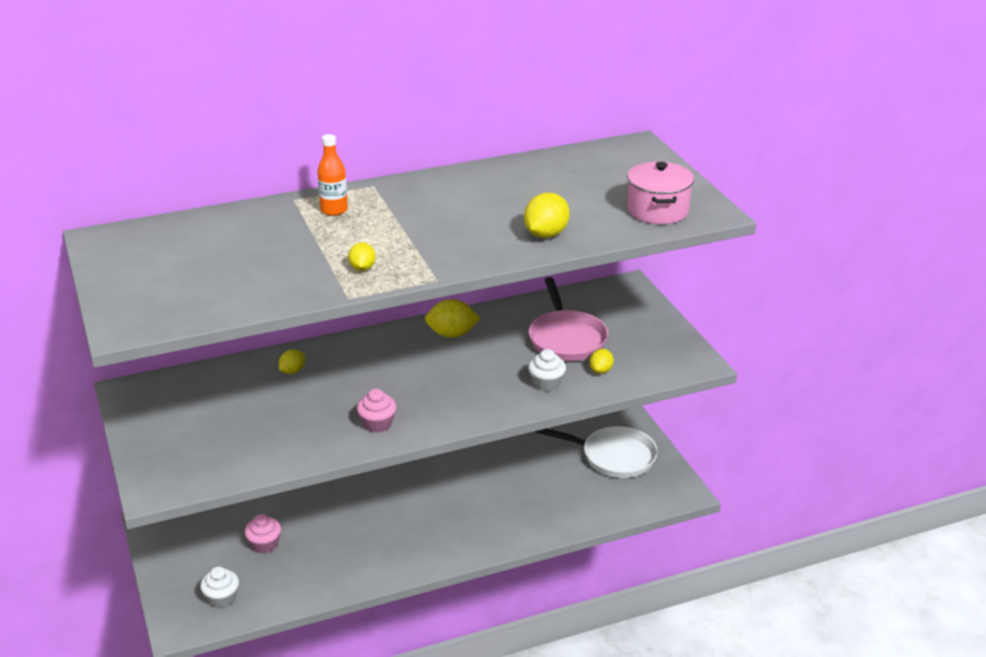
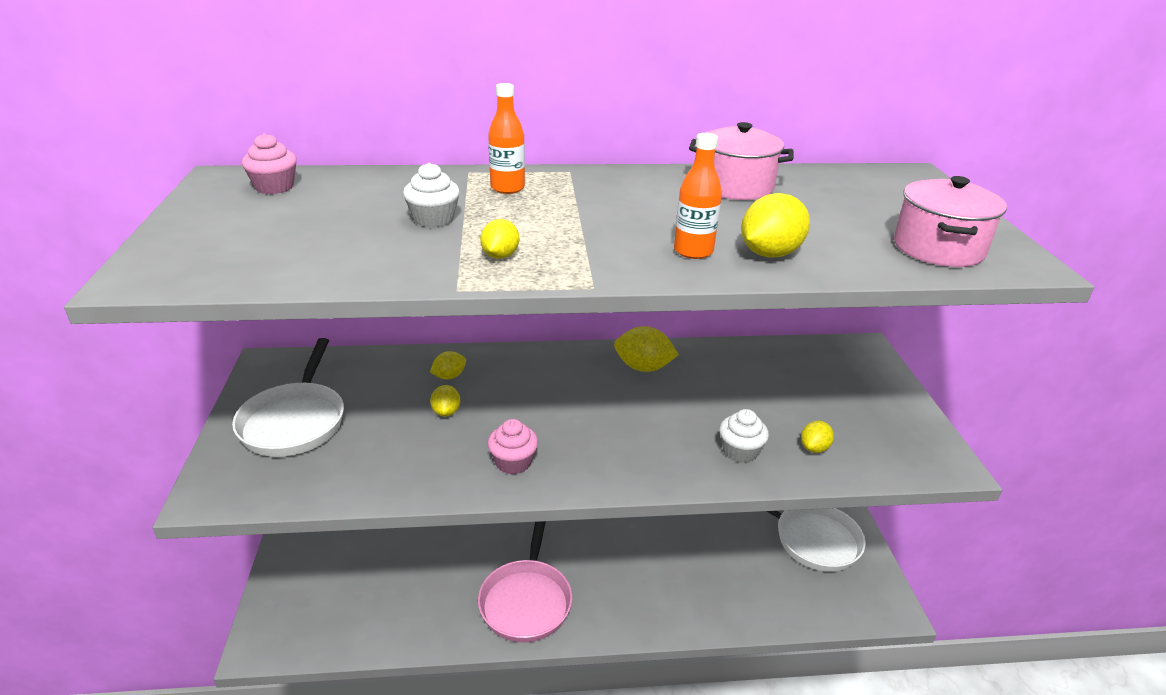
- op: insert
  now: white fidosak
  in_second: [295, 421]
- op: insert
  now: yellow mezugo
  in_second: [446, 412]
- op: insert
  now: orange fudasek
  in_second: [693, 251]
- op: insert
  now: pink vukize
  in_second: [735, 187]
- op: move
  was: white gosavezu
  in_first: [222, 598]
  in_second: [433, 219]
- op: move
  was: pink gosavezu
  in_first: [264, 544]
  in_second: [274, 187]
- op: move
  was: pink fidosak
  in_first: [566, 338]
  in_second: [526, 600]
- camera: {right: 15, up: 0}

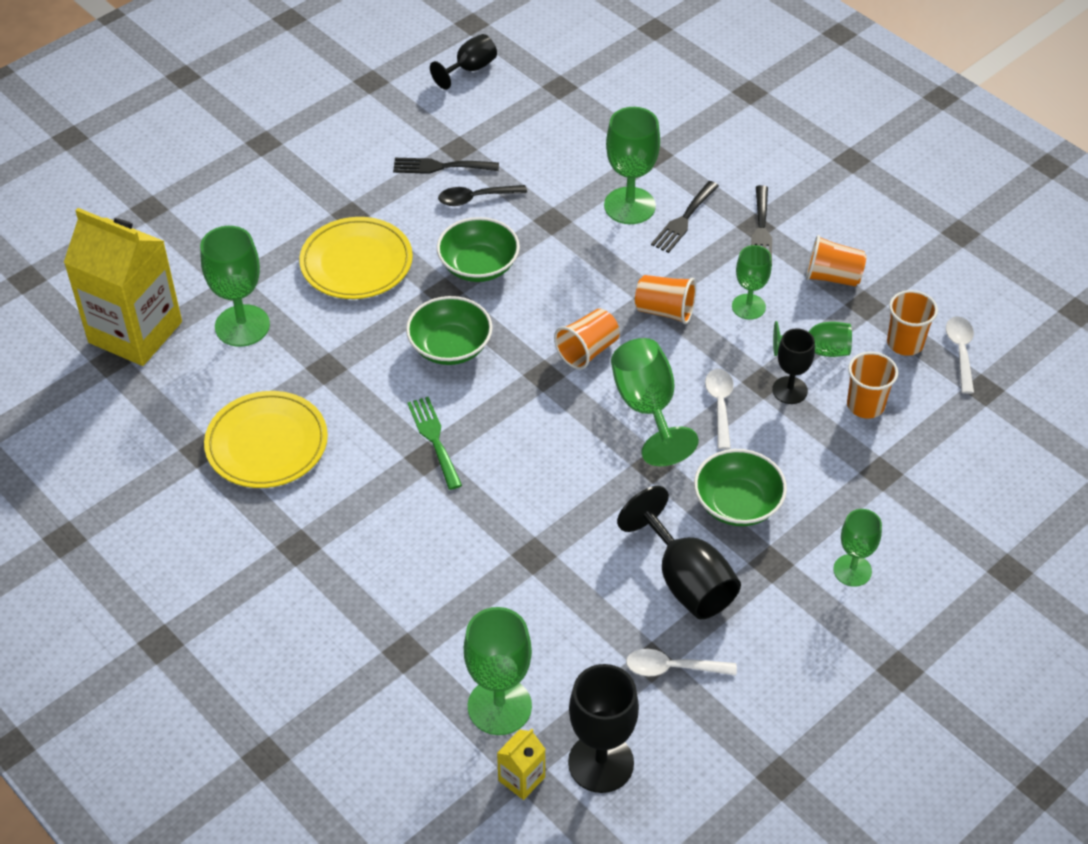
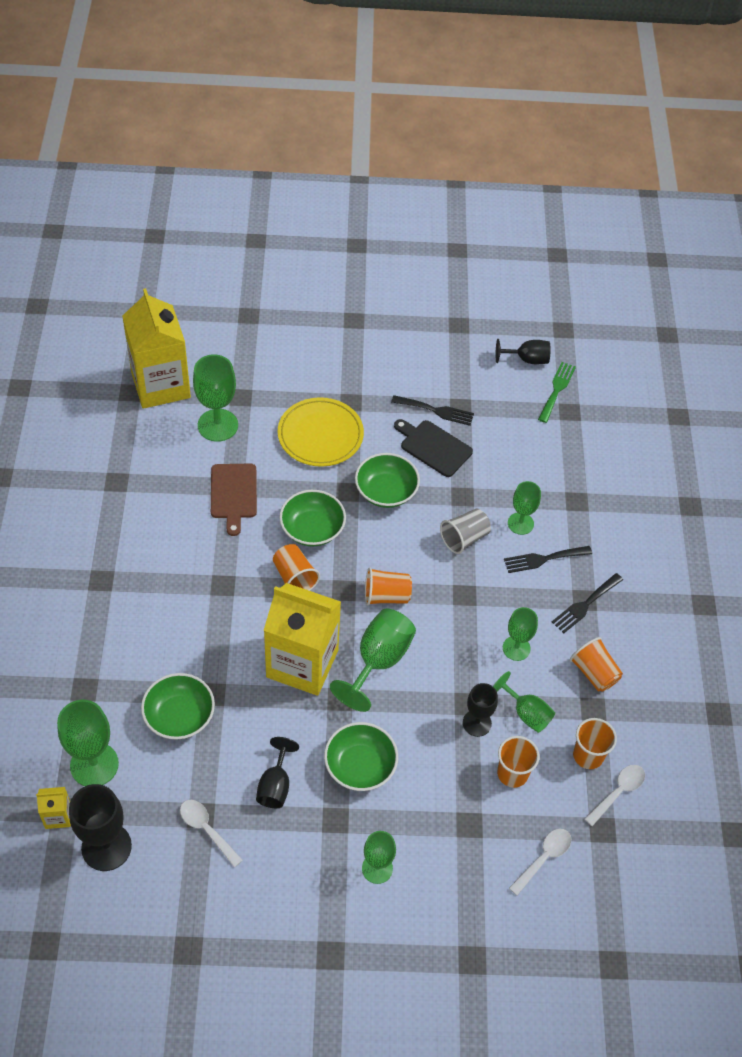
- op: delete
  was: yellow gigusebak
  in_first: [267, 444]
- op: insert
  now: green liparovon
  in_second: [179, 716]
- op: insert
  now: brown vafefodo
  in_second: [233, 494]
- op: insert
  now: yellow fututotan
  in_second: [302, 663]
- op: insert
  now: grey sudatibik
  in_second: [464, 538]
- op: move
  was: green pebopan
  in_first: [434, 439]
  in_second: [557, 390]
- op: move
  was: orange sudatibik
  in_first: [665, 311]
  in_second: [294, 577]
- op: move
  was: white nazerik
  in_first: [720, 405]
  in_second: [543, 858]
- op: replace
  was: black nazerik
  now: black vafefodo
  in_first: [476, 198]
  in_second: [433, 447]
- op: rotate
  was: black pebopan
  in_first: [440, 167]
  in_second: [436, 411]
  clockwise: 150
- op: resize
  was: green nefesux
  in_first: [629, 206]
  in_second: [520, 523]
  ratio: 0.63
- op: resize
  was: black nefesux
  in_first: [686, 580]
  in_second: [275, 785]
  ratio: 0.63
- camera: {right: 40, up: 5}

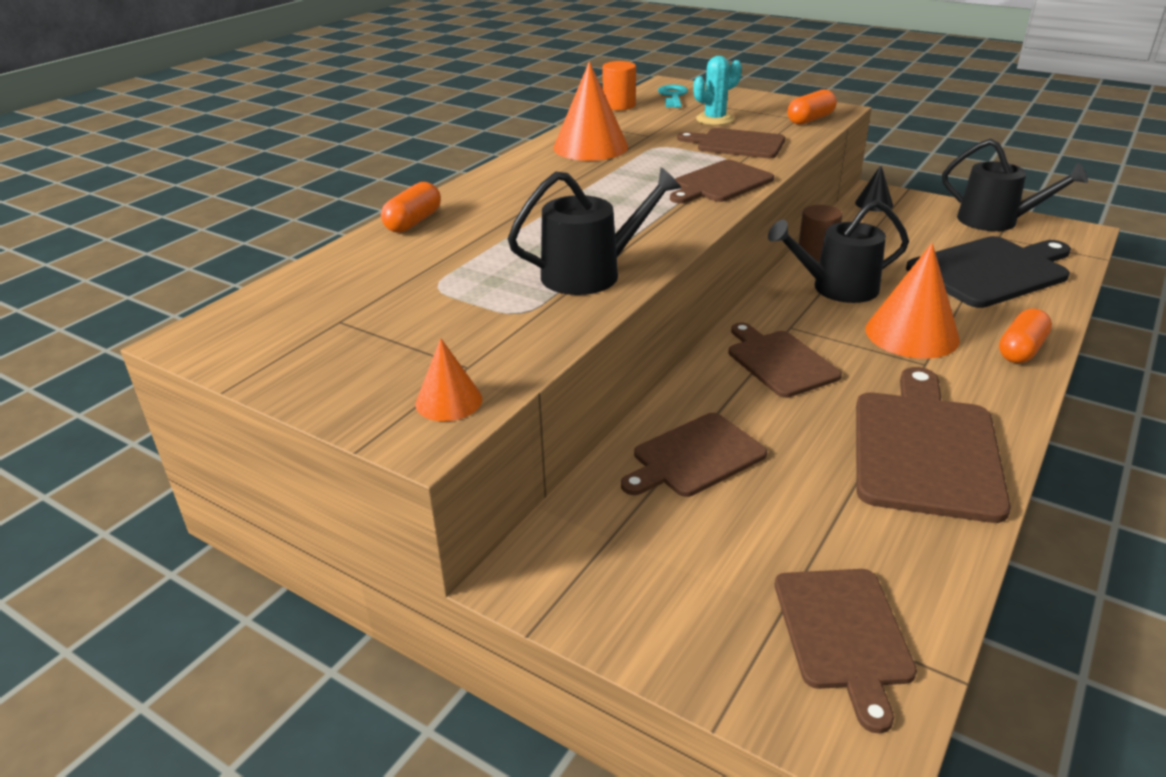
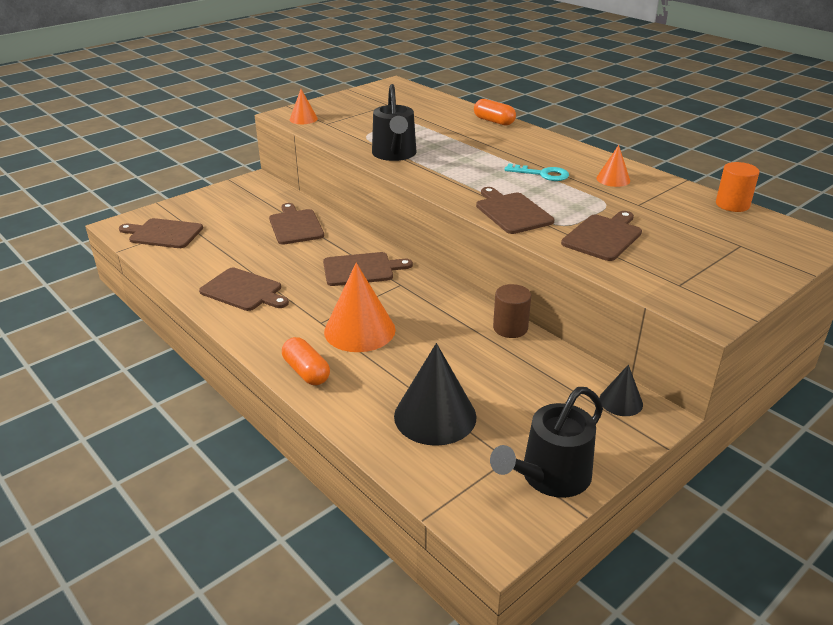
- op: delete
  was: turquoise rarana
  in_first: [714, 119]
- op: delete
  was: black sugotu
  in_first: [837, 288]
- op: delete
  was: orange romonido
  in_first: [810, 119]
- op: move
  was: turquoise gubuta
  in_first: [673, 96]
  in_second: [542, 174]
- op: replace
  was: black vafefodo
  now: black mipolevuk
  in_first: [991, 271]
  in_second: [435, 416]
- op: resize
  was: orange mipolevuk
  in_first: [590, 147]
  in_second: [613, 179]
  ratio: 0.53
- op: resize
  was: brown vafefodo
  in_first: [925, 449]
  in_second: [243, 291]
  ratio: 0.64
- camera: {right: 105, up: 0}

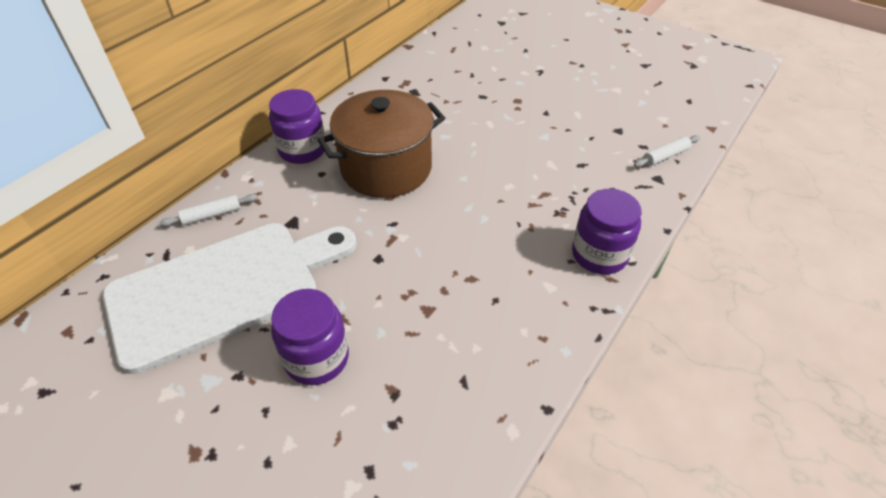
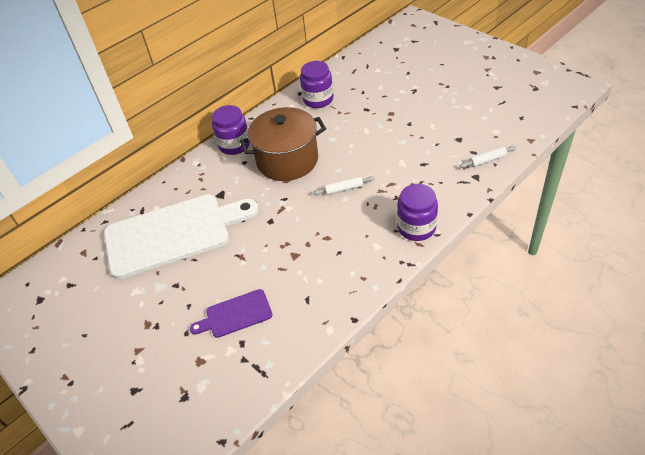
- op: insert
  now: purple vafefodo
  in_second: [235, 314]
- op: move
  was: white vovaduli
  in_first: [211, 215]
  in_second: [344, 189]
- op: move
  was: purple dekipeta
  in_first: [316, 358]
  in_second: [318, 100]
- camera: {right: 15, up: 0}

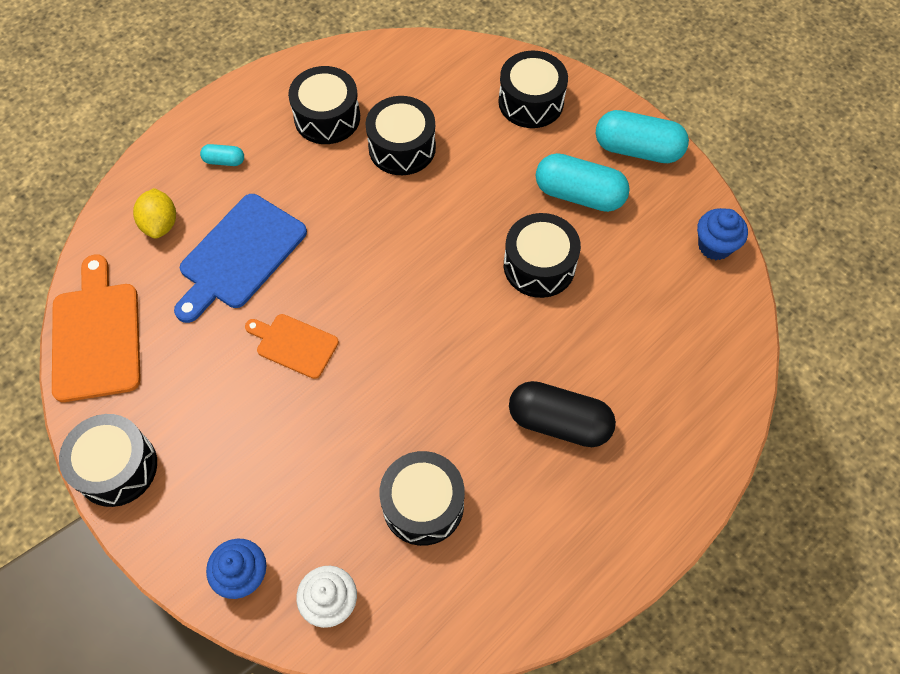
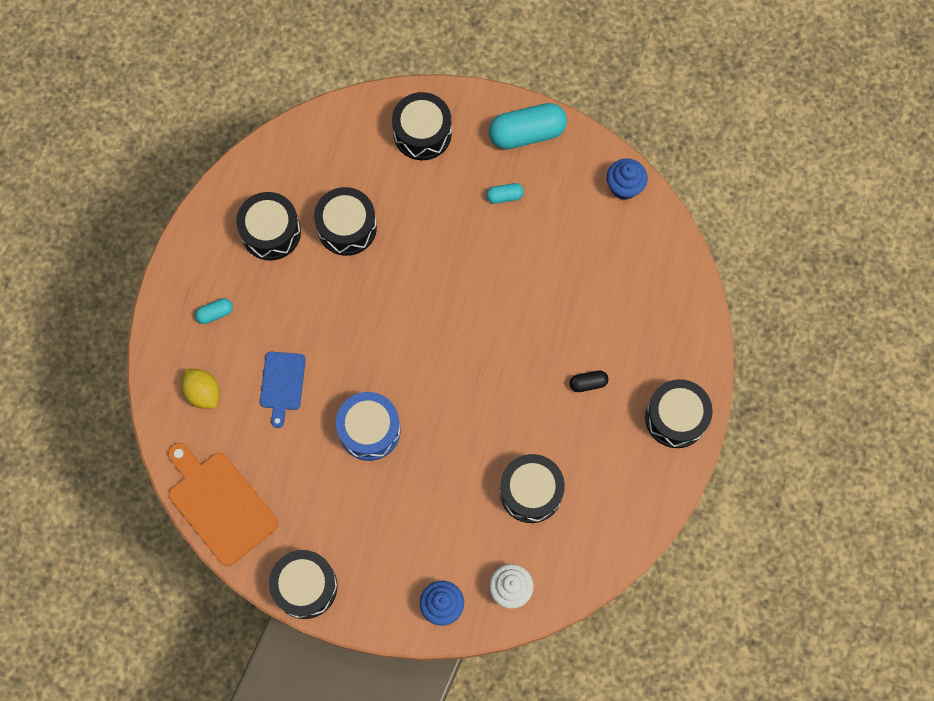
- op: move
  was: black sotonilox
  in_first: [539, 266]
  in_second: [675, 418]
- op: replace
  was: orange vafefodo
  now: blue sotonilox
  in_first: [294, 345]
  in_second: [369, 430]
- op: resize
  was: blue vafefodo
  in_first: [240, 255]
  in_second: [282, 384]
  ratio: 0.59
- op: resize
  was: black romonido
  in_first: [559, 422]
  in_second: [588, 383]
  ratio: 0.47
- op: resize
  was: turquoise romonido
  in_first: [579, 194]
  in_second: [504, 196]
  ratio: 0.47
- camera: {right: -30, up: 10}

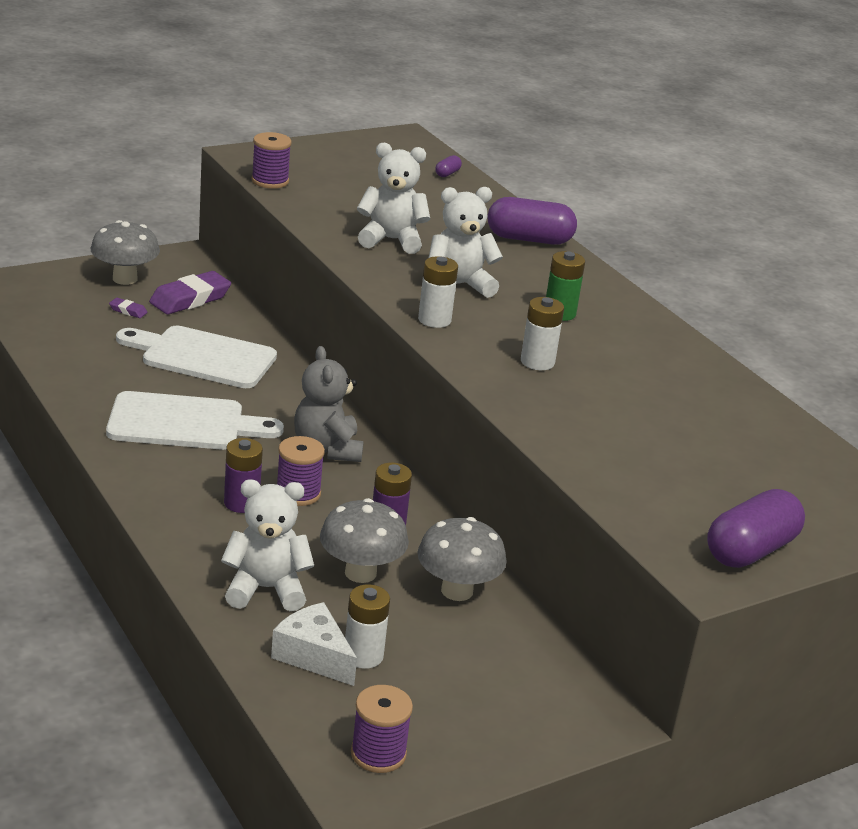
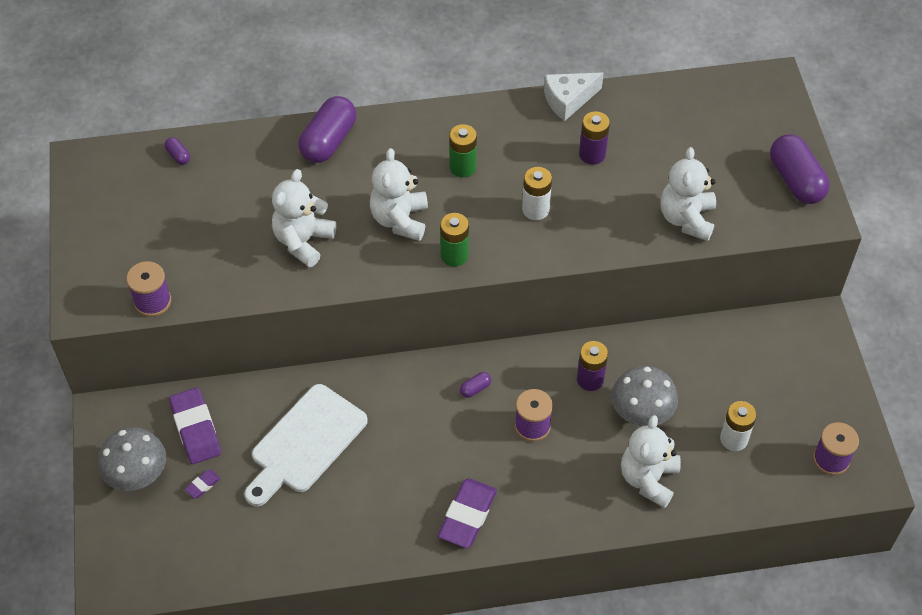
- op: delete
  was: white vafefodo
  in_first: [183, 423]
- op: delete
  was: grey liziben
  in_first: [457, 591]
- op: insert
  now: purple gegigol
  in_second: [467, 516]
- op: insert
  now: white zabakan
  in_second: [686, 219]
- op: move
  was: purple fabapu
  in_first: [241, 503]
  in_second: [592, 154]
- op: move
  was: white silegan
  in_first: [313, 656]
  in_second: [568, 100]
- op: replace
  was: grey zabakan
  now: purple romonido
  in_first: [327, 449]
  in_second: [475, 388]
- op: recolor
  was: white fabapu
  now: green fabapu
  in_first: [434, 320]
  in_second: [454, 255]
- camera: {right: -65, up: 25}

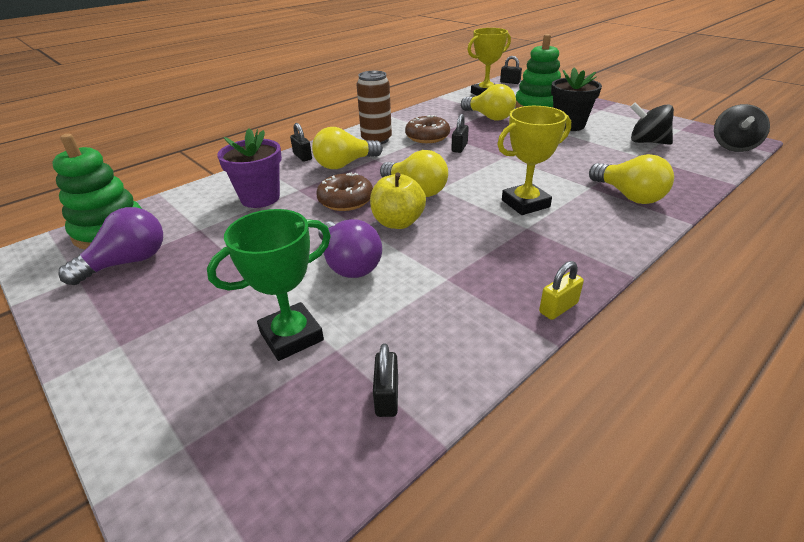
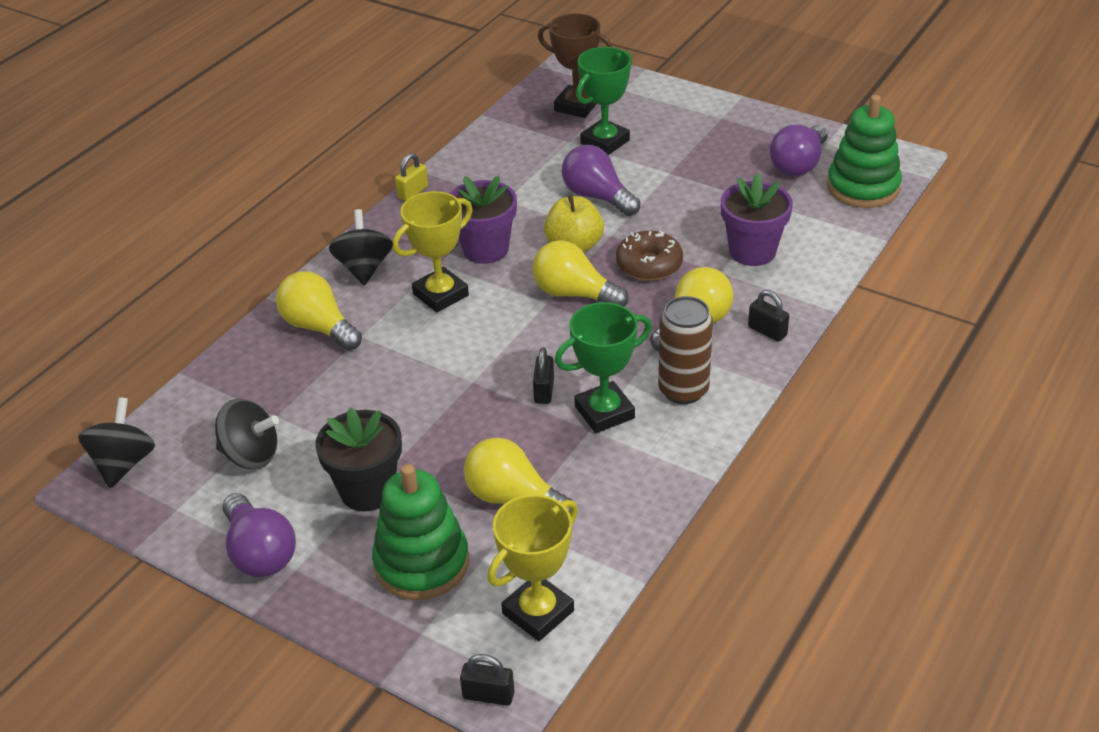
- op: delete
  was: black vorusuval
  in_first: [387, 396]
- op: insert
  now: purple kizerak
  in_second: [260, 552]
- op: insert
  now: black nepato
  in_second: [364, 268]
- op: insert
  now: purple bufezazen
  in_second: [485, 249]
- op: insert
  now: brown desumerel
  in_second: [576, 106]
- op: replace
  was: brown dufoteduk
  now: green desumerel
  in_first: [427, 137]
  in_second: [604, 412]
- camera: {right: 165, up: 5}

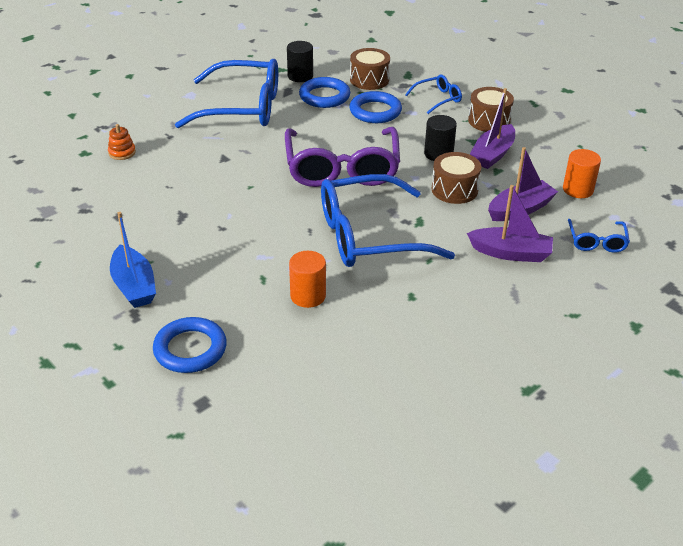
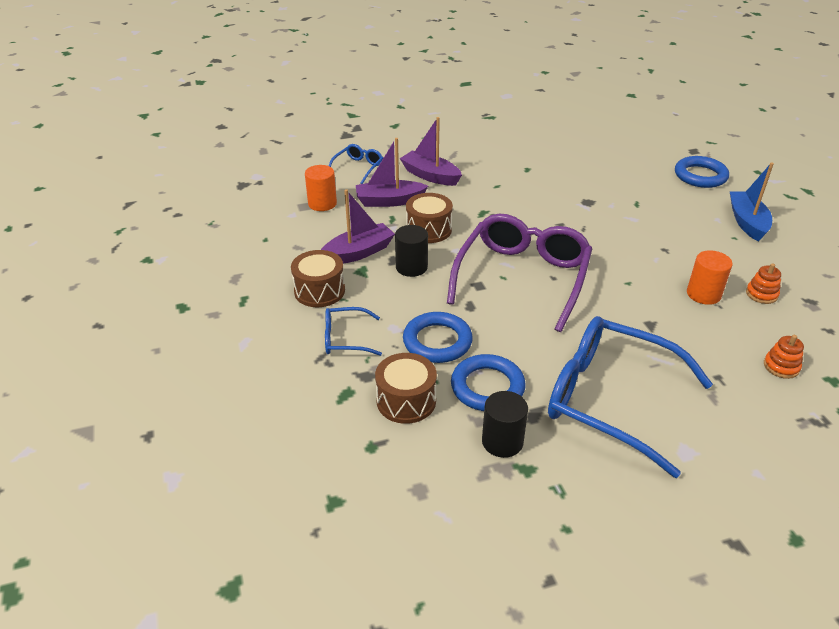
- op: delete
  was: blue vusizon
  in_first: [369, 236]
- op: insert
  now: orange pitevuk
  in_second: [761, 294]
- op: move
  was: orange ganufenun
  in_first: [308, 296]
  in_second: [703, 294]
- camera: {right: -155, up: 0}

